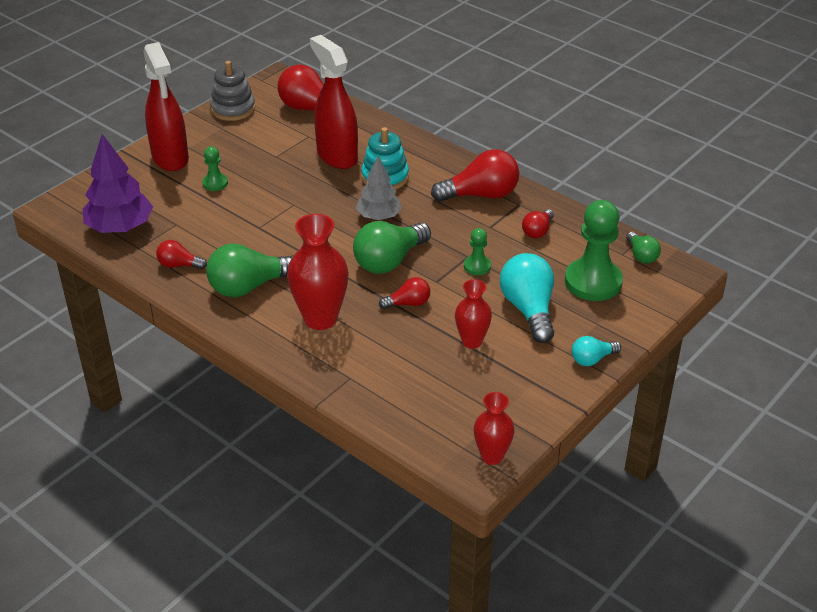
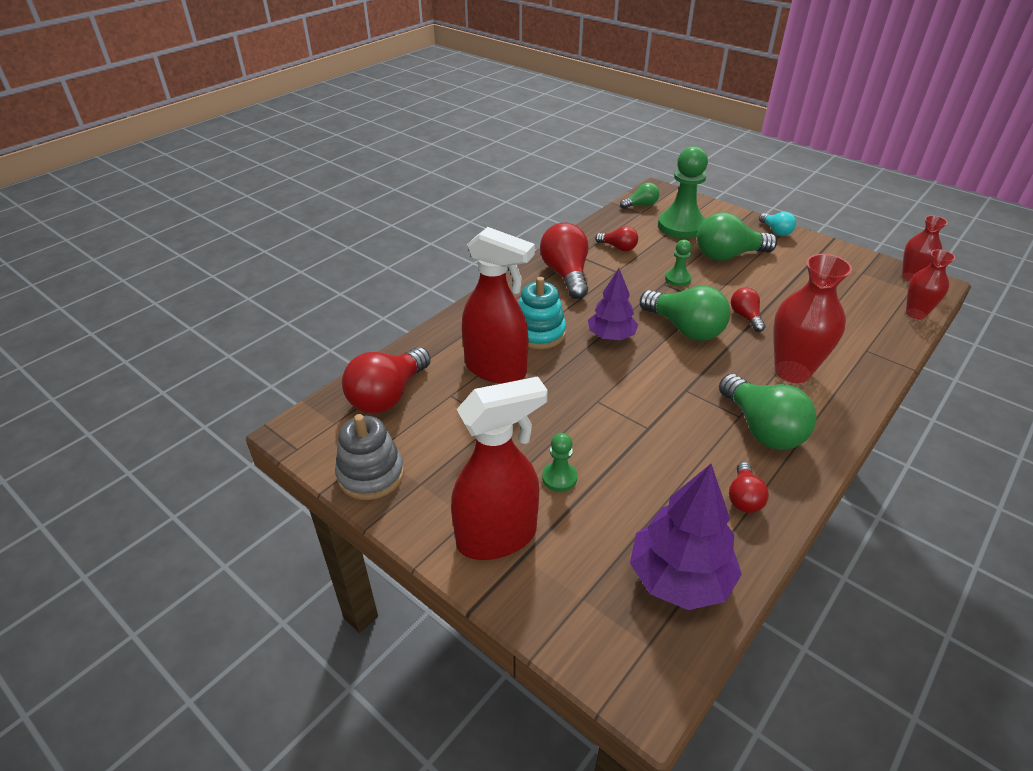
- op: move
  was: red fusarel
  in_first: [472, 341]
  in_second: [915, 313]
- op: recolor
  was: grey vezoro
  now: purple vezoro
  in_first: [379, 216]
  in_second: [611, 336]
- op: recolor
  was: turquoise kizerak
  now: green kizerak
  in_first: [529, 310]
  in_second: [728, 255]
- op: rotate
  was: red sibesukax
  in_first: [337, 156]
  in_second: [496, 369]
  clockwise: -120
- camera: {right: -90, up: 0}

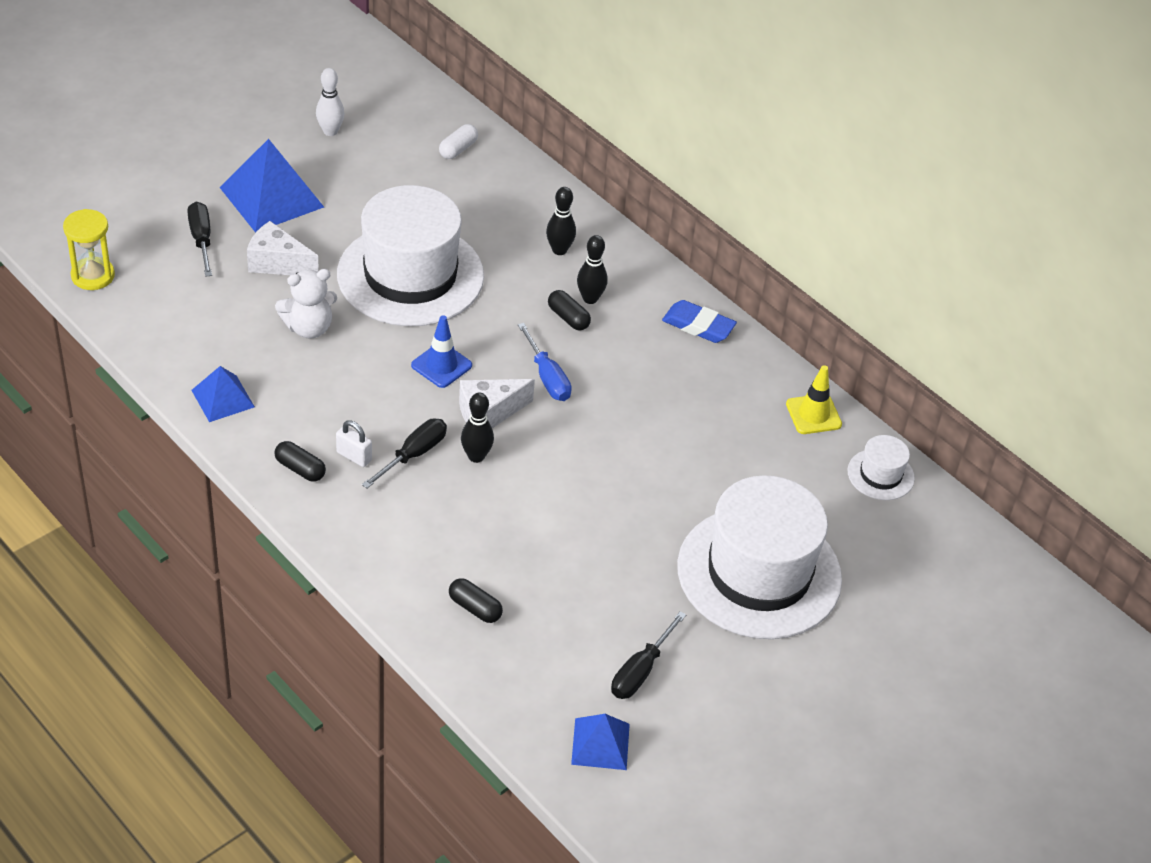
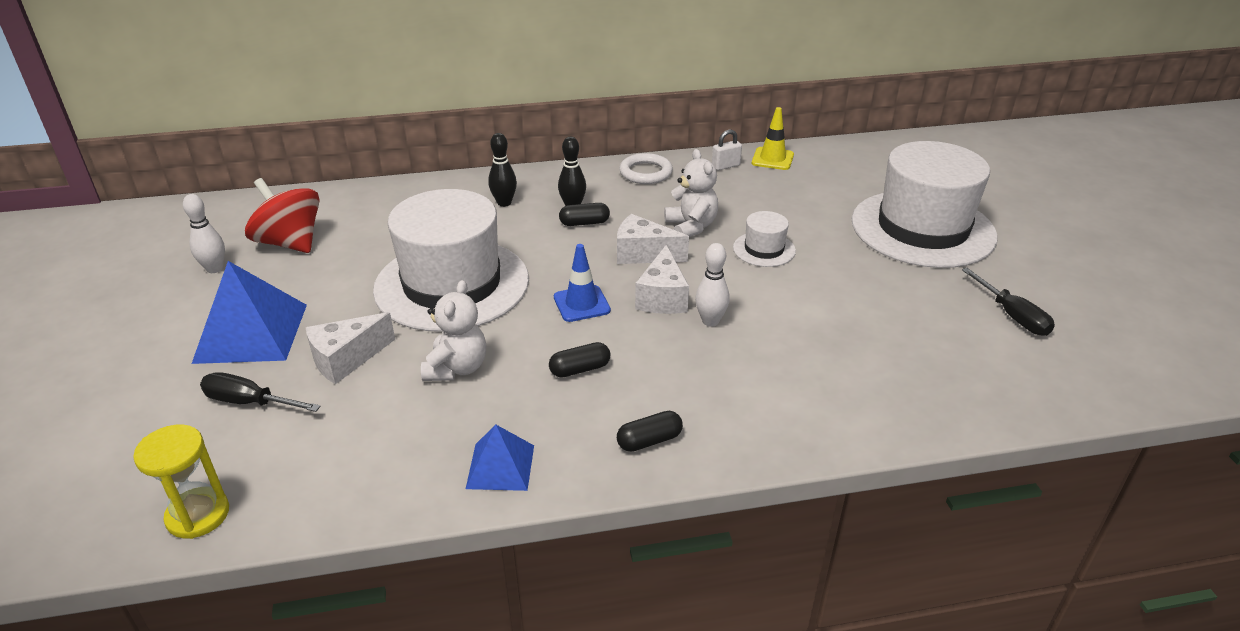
- op: delete
  was: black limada
  in_first: [413, 455]
- op: delete
  was: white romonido
  in_first: [458, 149]
- op: delete
  was: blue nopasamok
  in_first: [600, 744]
- op: insert
  now: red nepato
  in_second: [290, 243]
- op: insert
  now: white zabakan
  in_second: [691, 227]
- op: move
  was: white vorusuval
  in_first: [354, 456]
  in_second: [725, 166]
- op: move
  was: black romonido
  in_first: [475, 608]
  in_second: [580, 369]
- op: move
  was: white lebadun
  in_first: [880, 474]
  in_second: [764, 249]
- op: replace
  was: blue limada
  now: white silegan
  in_first: [547, 377]
  in_second: [643, 254]
- op: replace
  was: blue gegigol
  now: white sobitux
  in_first: [698, 326]
  in_second: [645, 173]
- op: recolor
  was: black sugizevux
  now: white sugizevux
  in_first: [476, 456]
  in_second: [710, 321]
- camera: {right: -55, up: -10}

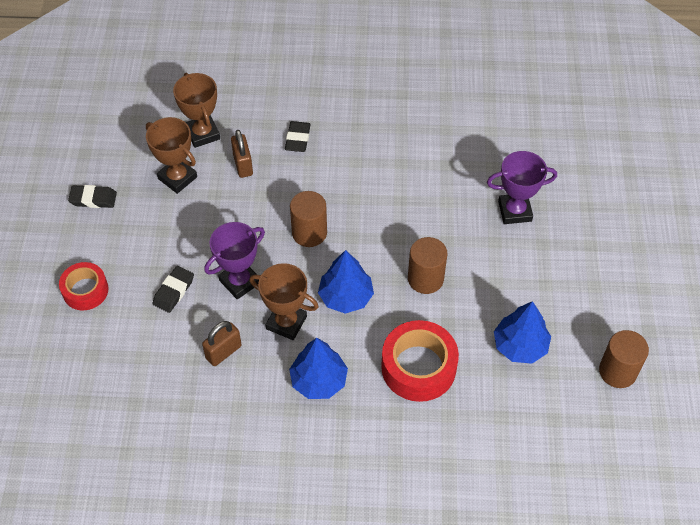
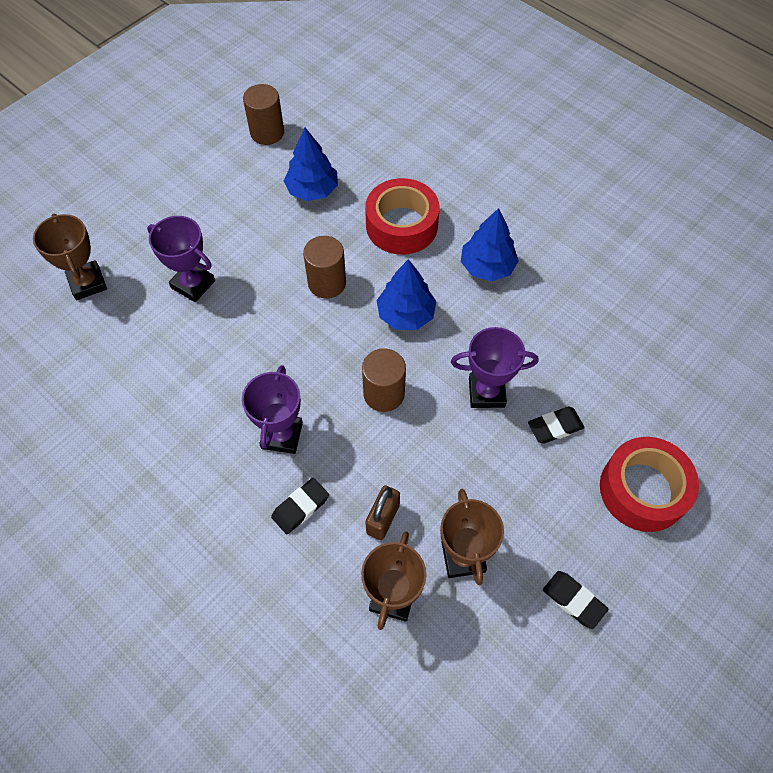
- op: delete
  was: brown vorusuval
  in_first: [223, 352]
- op: insert
  now: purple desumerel
  in_second: [282, 435]
- op: move
  was: brown desumerel
  in_first: [286, 323]
  in_second: [87, 283]
- op: resize
  was: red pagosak
  in_first: [85, 290]
  in_second: [643, 490]
  ratio: 1.58
- camera: {right: -140, up: 5}

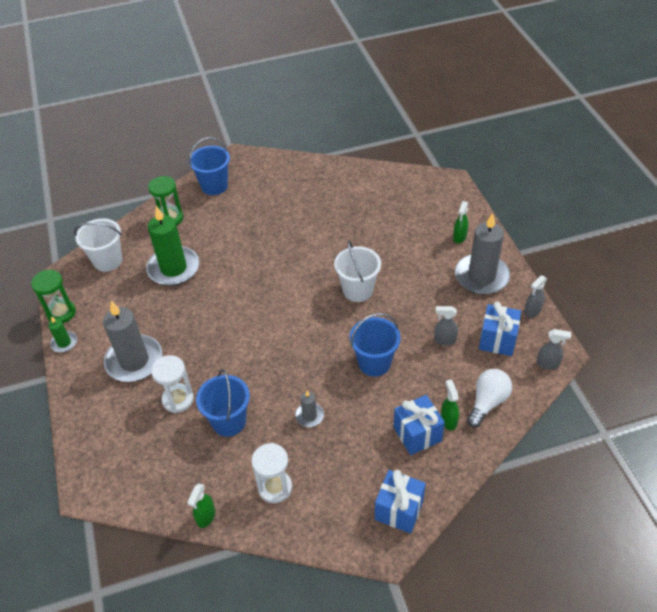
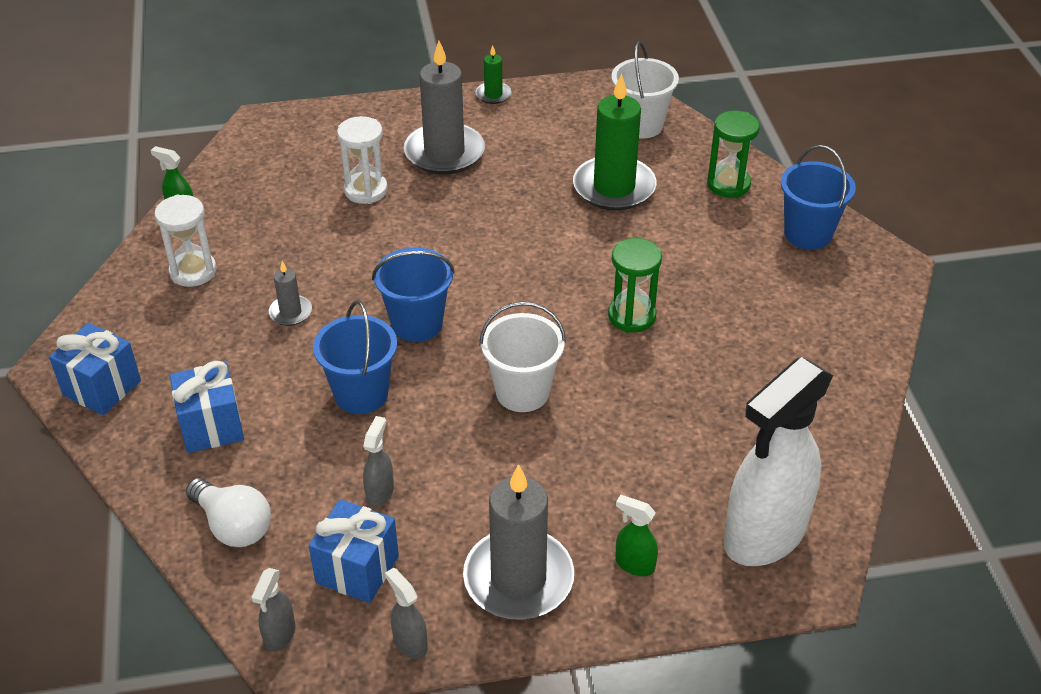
- op: delete
  was: green sibesukax
  in_first: [448, 420]
- op: insert
  now: white sibesukax
  in_second: [764, 535]
- op: move
  was: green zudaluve
  in_first: [61, 313]
  in_second: [631, 316]
- op: move
  was: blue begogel
  in_first: [229, 421]
  in_second: [417, 324]
- camera: {right: 95, up: -5}

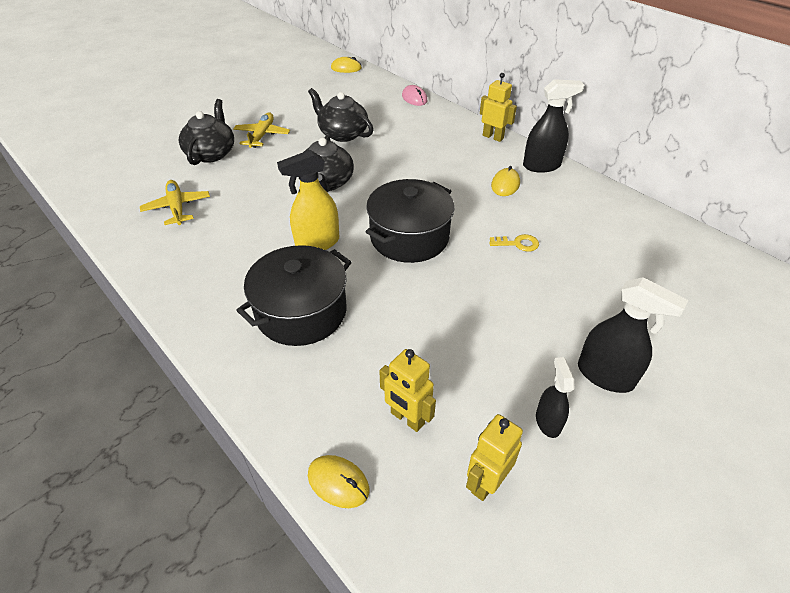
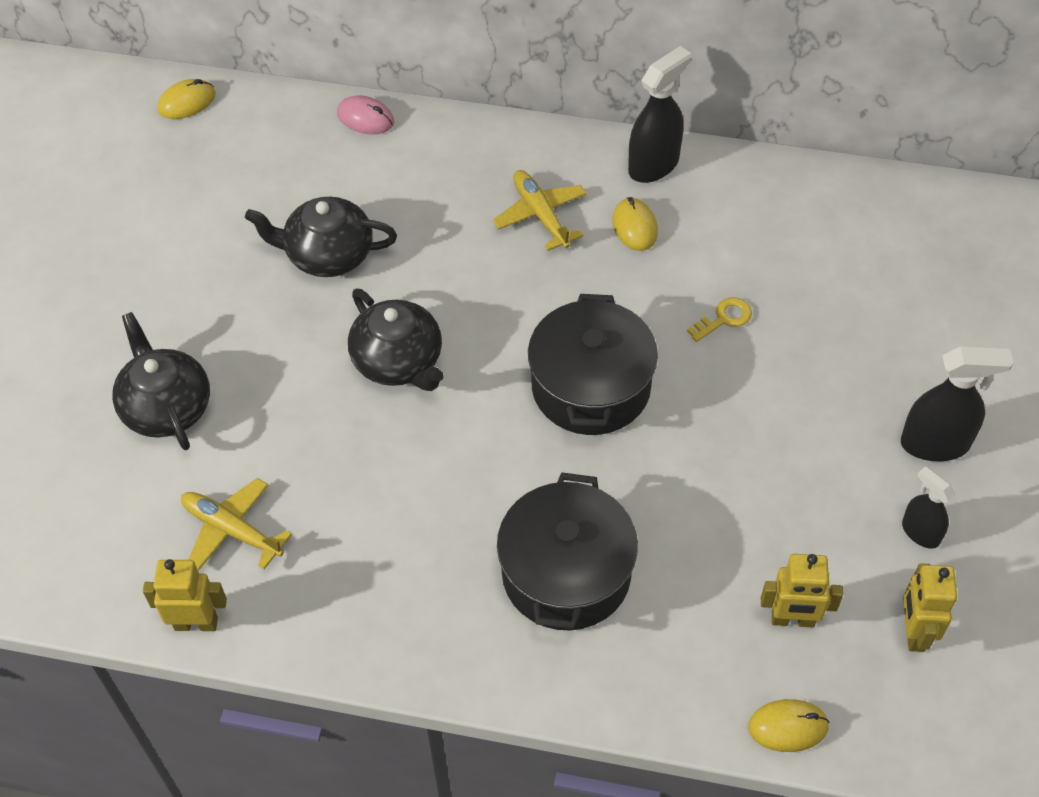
- op: delete
  was: yellow sibesukax
  in_first: [317, 243]
- op: move
  was: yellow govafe
  in_first: [262, 135]
  in_second: [541, 215]
- op: move
  was: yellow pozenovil
  in_first: [493, 137]
  in_second: [196, 623]
- camera: {right: -35, up: 10}

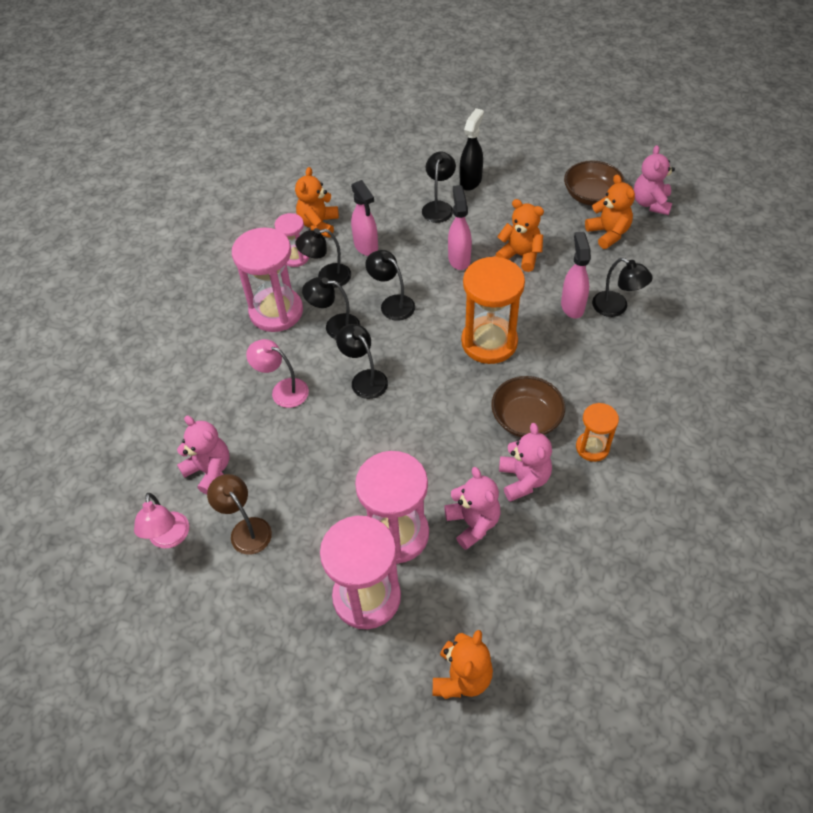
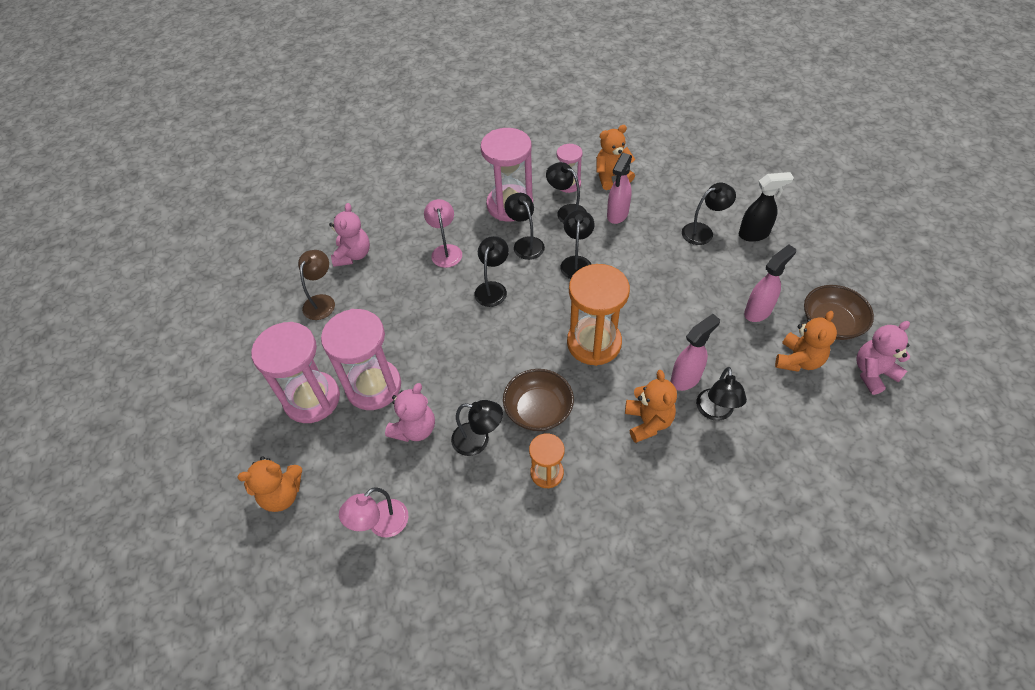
- op: move
  was: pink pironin
  in_first: [169, 538]
  in_second: [381, 525]
- op: move
  was: pink sibesukax
  in_first: [459, 259]
  in_second: [758, 311]
- op: move
  was: orange zabakan
  in_first: [520, 256]
  in_second: [648, 422]
- op: replace
  was: pink zabakan
  now: black pironin
  in_first: [523, 479]
  in_second: [478, 440]
- camera: {right: 55, up: 0}

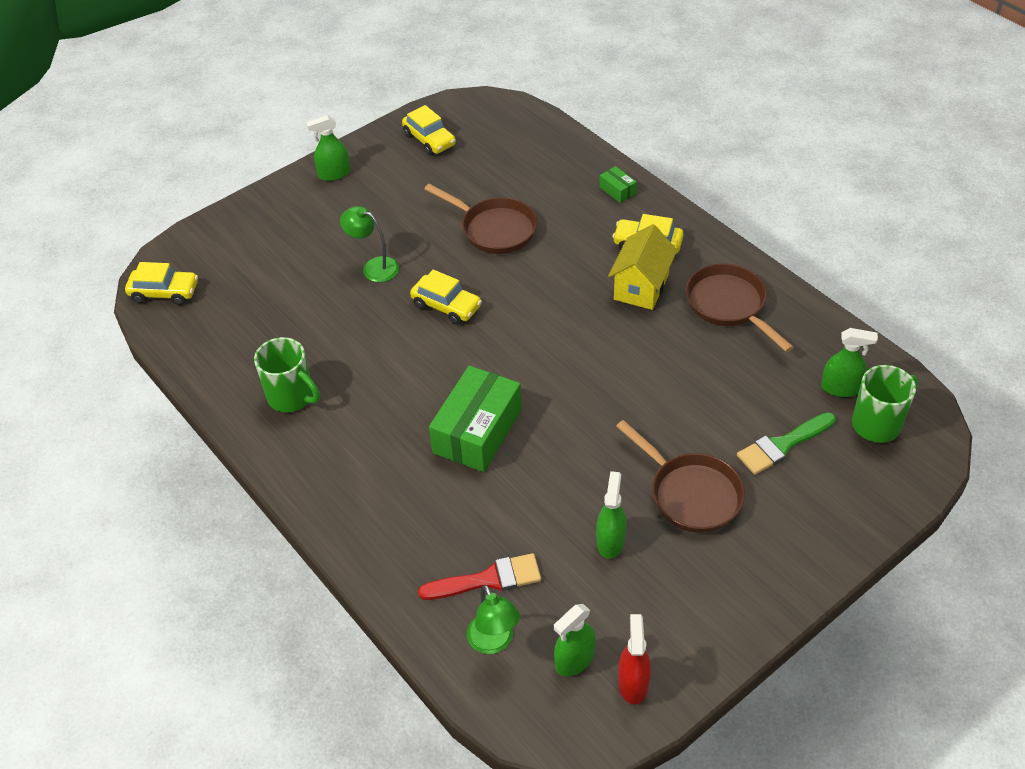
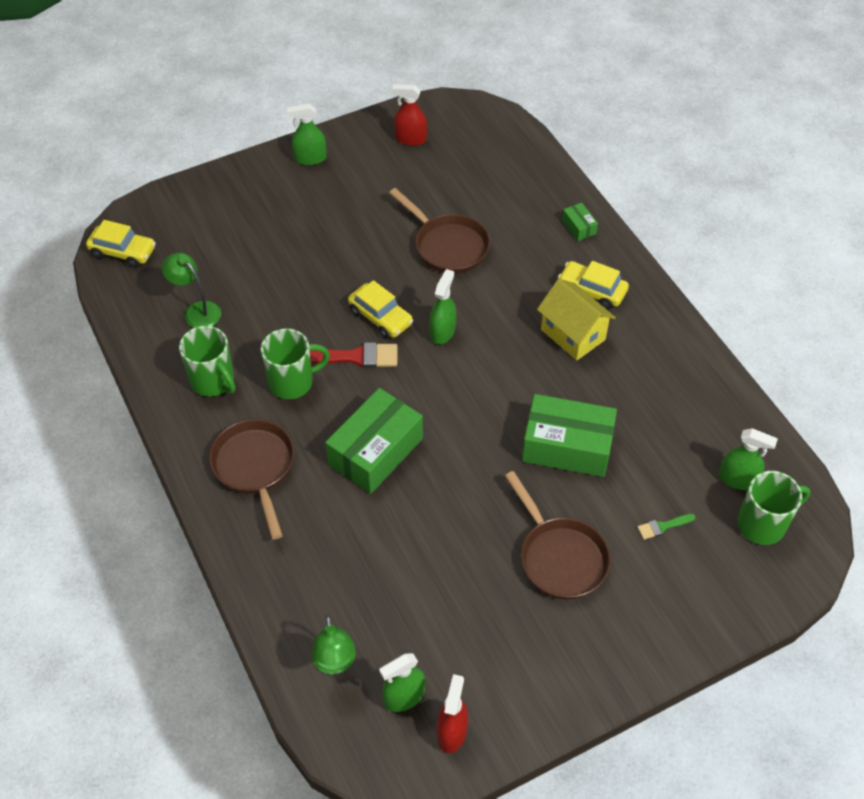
- op: insert
  now: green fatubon
  in_second: [292, 382]
- op: insert
  now: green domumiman
  in_second: [567, 446]
- op: move
  was: green pironin
  in_first: [374, 267]
  in_second: [197, 311]
- op: move
  was: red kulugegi
  in_first: [488, 579]
  in_second: [354, 357]
- op: move
  was: green sibesukax
  in_first: [610, 541]
  in_second: [442, 331]
- op: move
  was: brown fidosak
  in_first: [729, 305]
  in_second: [255, 468]
- op: replace
  was: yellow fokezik
  now: red sibesukax
  in_first: [429, 140]
  in_second: [410, 139]
- op: rotate
  was: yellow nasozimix
  in_first: [641, 287]
  in_second: [573, 334]
  clockwise: -75
- op: resize
  was: green kulugegi
  in_first: [782, 445]
  in_second: [663, 526]
  ratio: 0.54
- camera: {right: 10, up: 5}

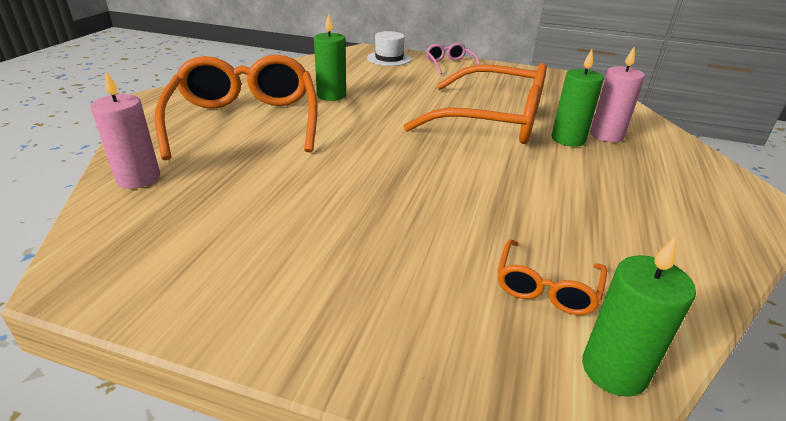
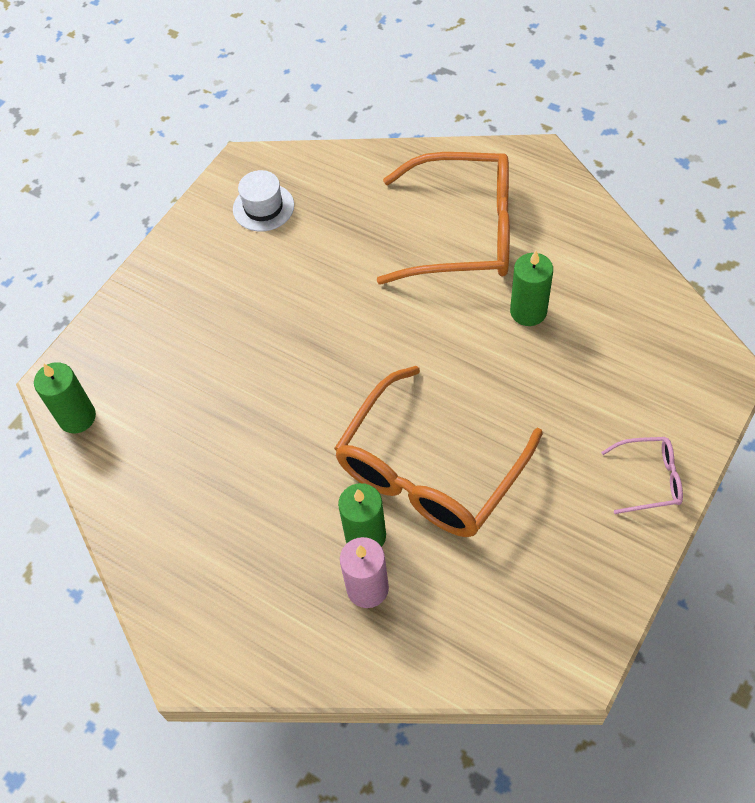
- op: delete
  was: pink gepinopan
  in_first: [138, 178]
- op: delete
  was: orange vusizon
  in_first: [546, 287]
- op: move
  was: white lebadun
  in_first: [389, 58]
  in_second: [263, 207]
- camera: {right: 110, up: 25}

